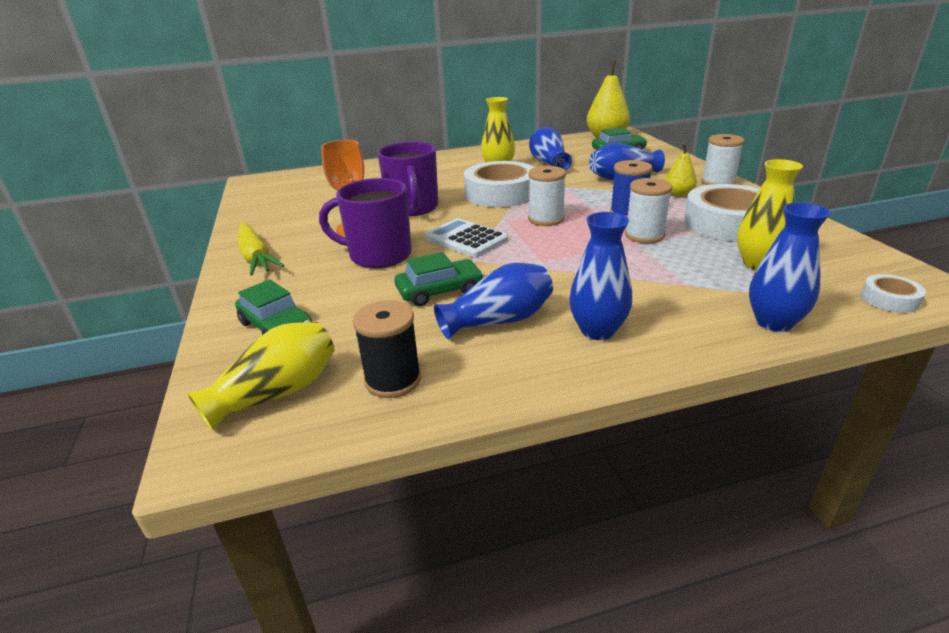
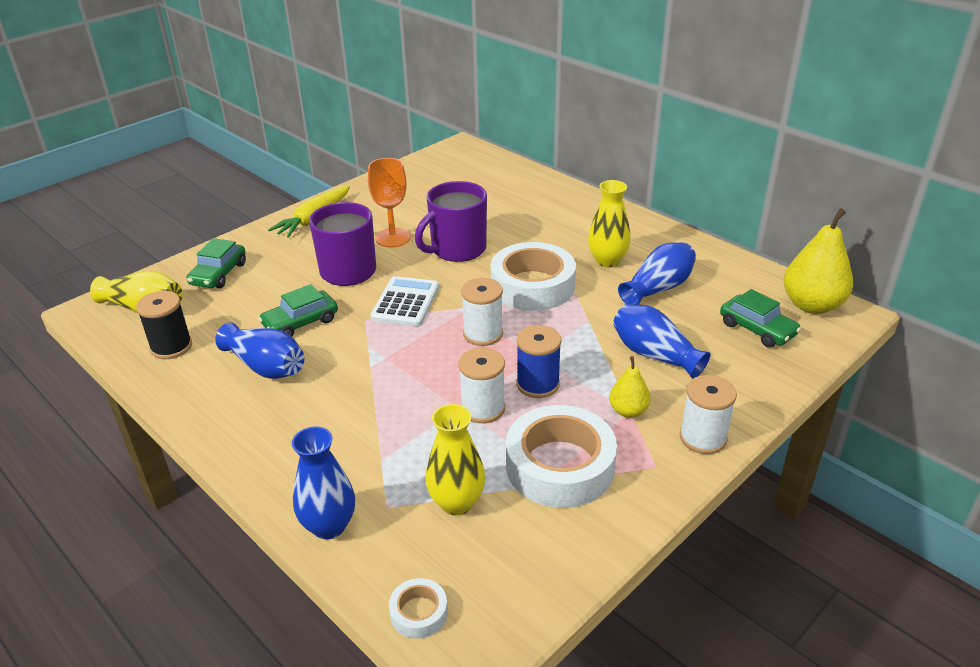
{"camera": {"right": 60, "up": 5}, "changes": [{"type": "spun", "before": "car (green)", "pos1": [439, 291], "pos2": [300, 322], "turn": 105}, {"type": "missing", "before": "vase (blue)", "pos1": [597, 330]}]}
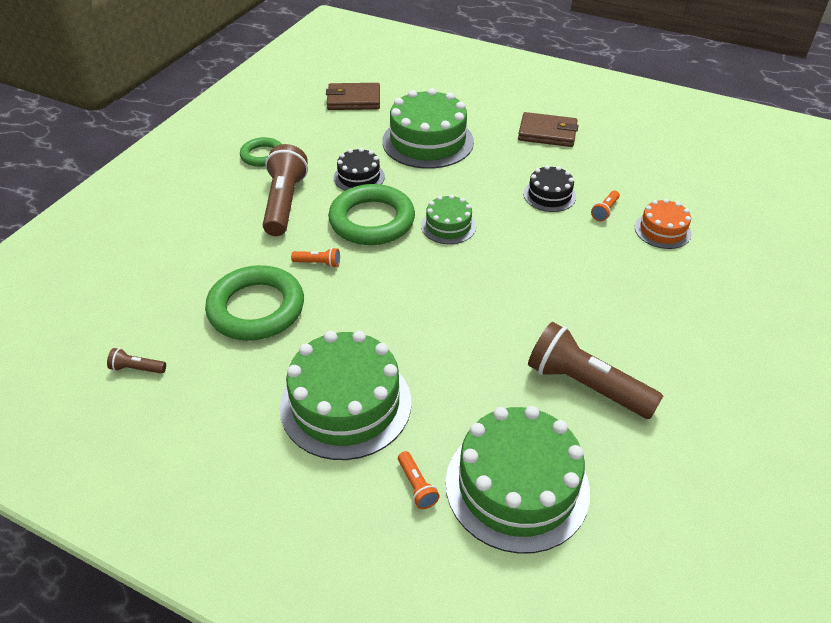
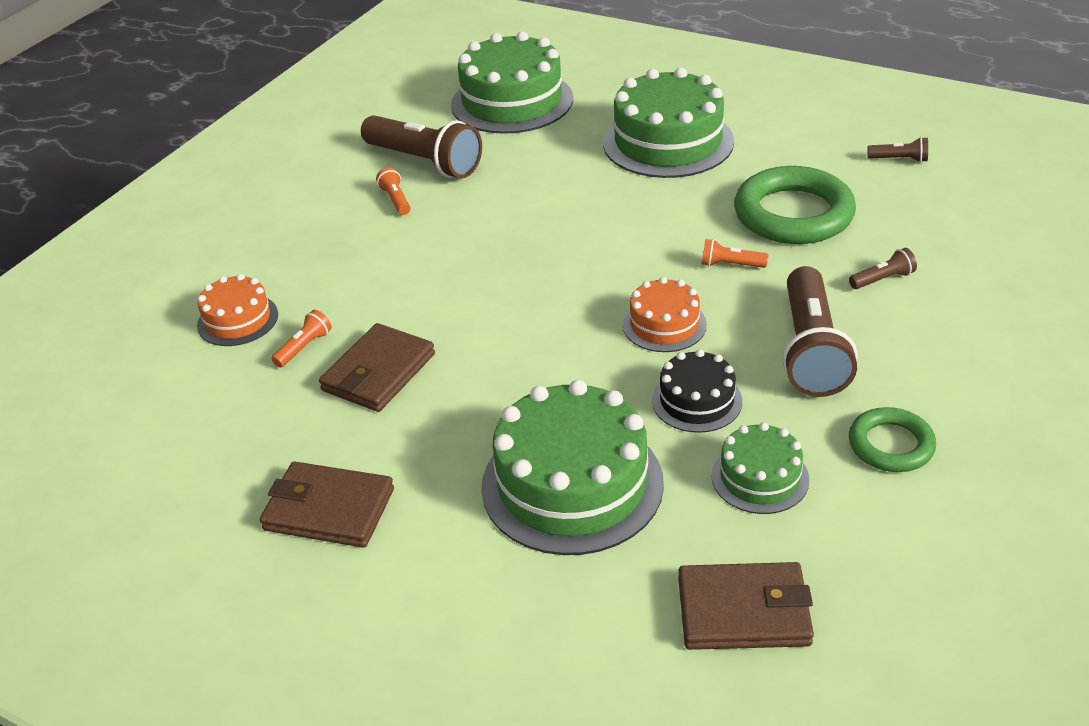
{"camera": {"right": -175, "up": -5}, "changes": [{"type": "exchanged", "before": "cake (black)", "after": "wallet (brown)", "pos1": [549, 195], "pos2": [378, 372]}, {"type": "relocated", "before": "flashlight (orange)", "pos1": [417, 486], "pos2": [395, 200]}, {"type": "exchanged", "before": "ring (green)", "after": "cake (orange)", "pos1": [372, 220], "pos2": [664, 325]}, {"type": "relocated", "before": "cake (green)", "pos1": [448, 226], "pos2": [760, 477]}, {"type": "appeared", "after": "flashlight (brown)", "pos2": [882, 279]}]}
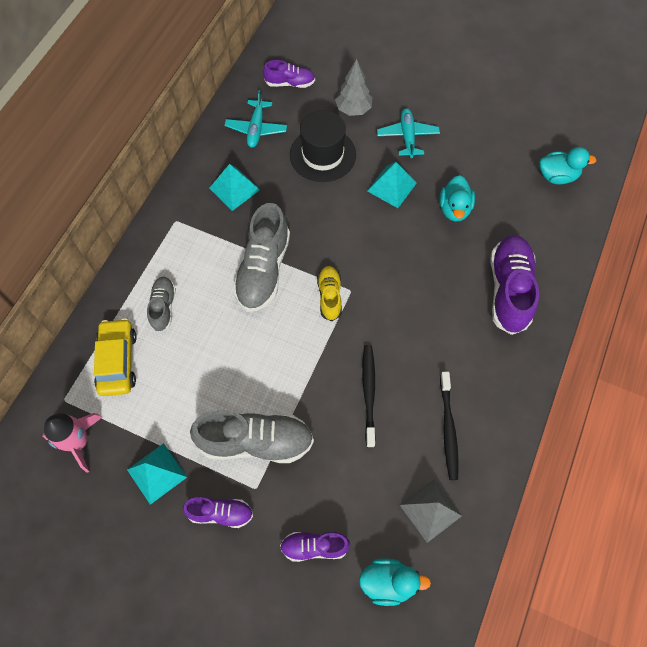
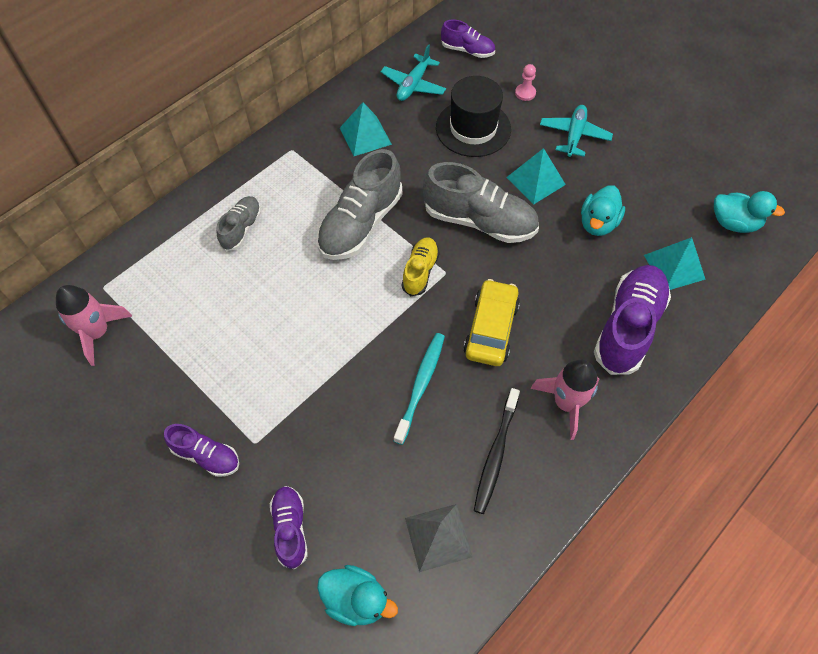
{"camera": {"right": 20, "up": -5}, "changes": [{"type": "spun", "before": "shoe (purple)", "pos1": [314, 547], "pos2": [290, 529], "turn": 60}, {"type": "colour", "before": "toothbrush (black)", "after": "toothbrush (turquoise)", "pos1": [369, 393], "pos2": [421, 385]}, {"type": "relocated", "before": "shoe (grey)", "pos1": [256, 442], "pos2": [479, 221]}, {"type": "relocated", "before": "car (yellow)", "pos1": [118, 361], "pos2": [491, 329]}, {"type": "exchanged", "before": "tree (grey)", "after": "pawn (pink)", "pos1": [353, 109], "pos2": [525, 93]}, {"type": "appeared", "after": "rocket (pink)", "pos2": [566, 403]}, {"type": "relocated", "before": "pyramid (turquoise)", "pos1": [156, 473], "pos2": [674, 267]}]}
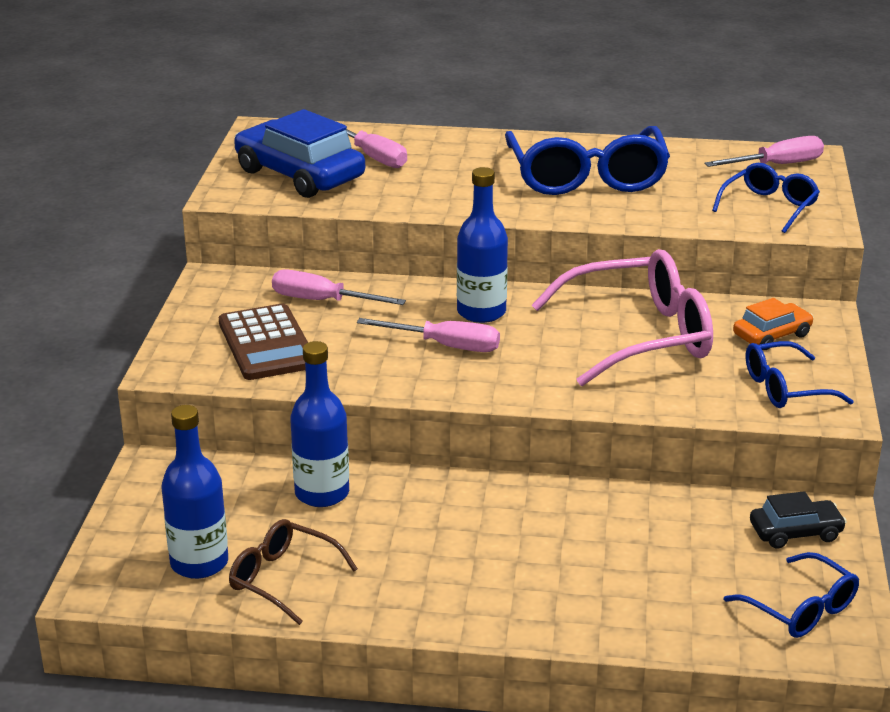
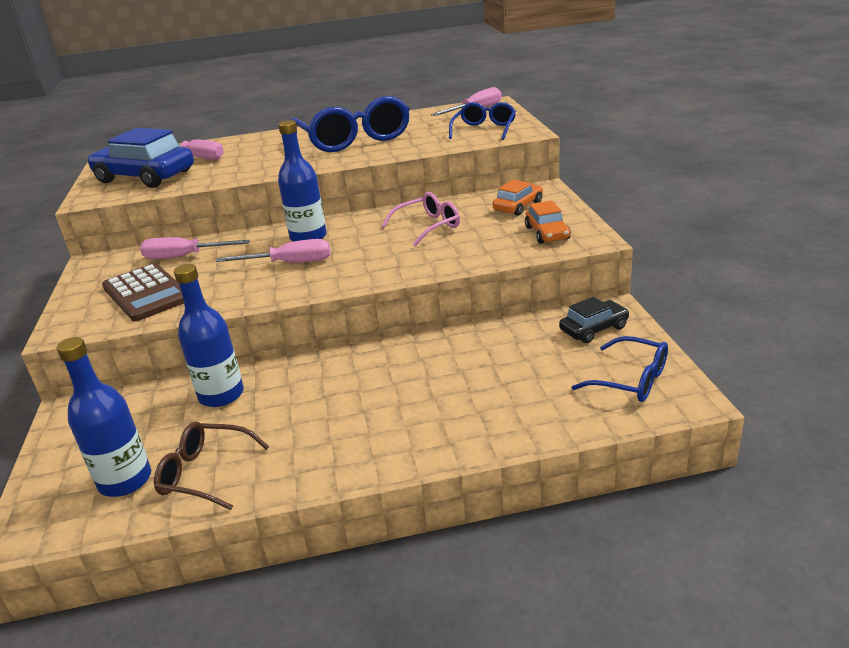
{"camera": {"right": -15, "up": 0}, "changes": [{"type": "size", "before": "glasses (pink)", "pos1": [638, 336], "pos2": [428, 227], "scale": 0.55}, {"type": "exchanged", "before": "glasses (blue)", "after": "car (orange)", "pos1": [785, 388], "pos2": [547, 233]}]}
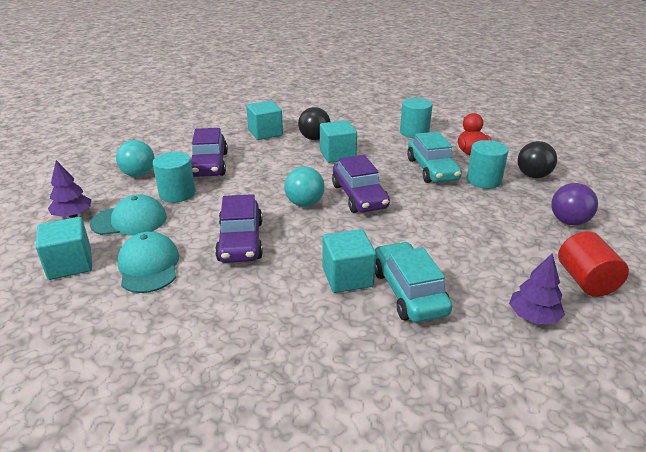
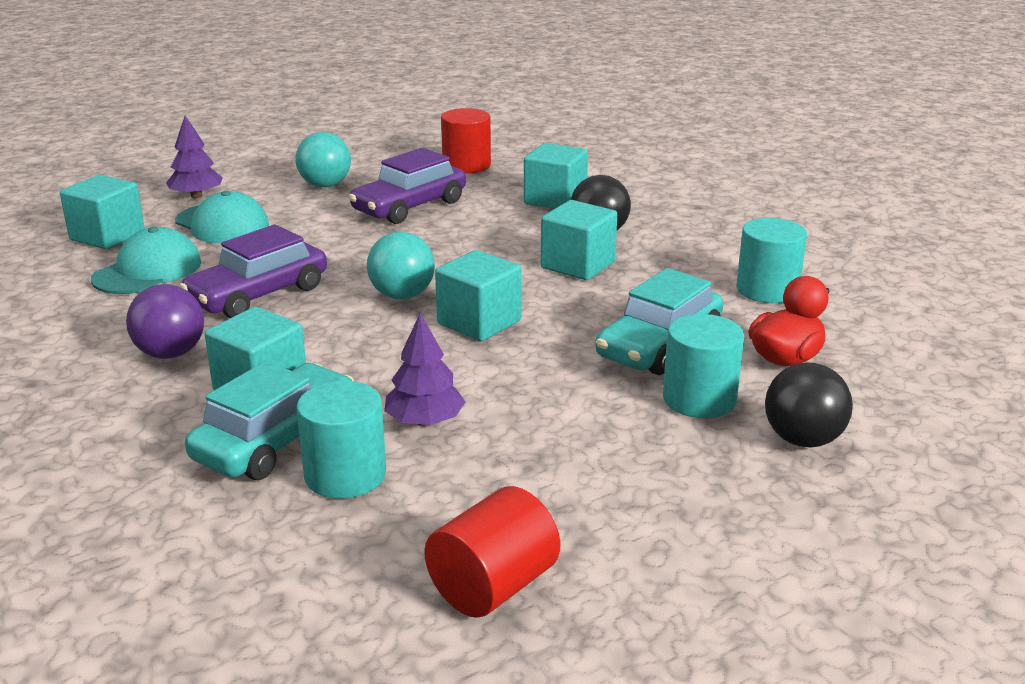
{"camera": {"right": 50, "up": -5}, "changes": [{"type": "relocated", "before": "ball (purple)", "pos1": [568, 221], "pos2": [170, 353]}, {"type": "relocated", "before": "cylinder (turquoise)", "pos1": [177, 193], "pos2": [345, 475]}, {"type": "relocated", "before": "tree (purple)", "pos1": [533, 316], "pos2": [425, 421]}, {"type": "exchanged", "before": "car (purple)", "after": "cube (turquoise)", "pos1": [359, 196], "pos2": [479, 322]}, {"type": "appeared", "after": "cylinder (red)", "pos2": [466, 165]}]}
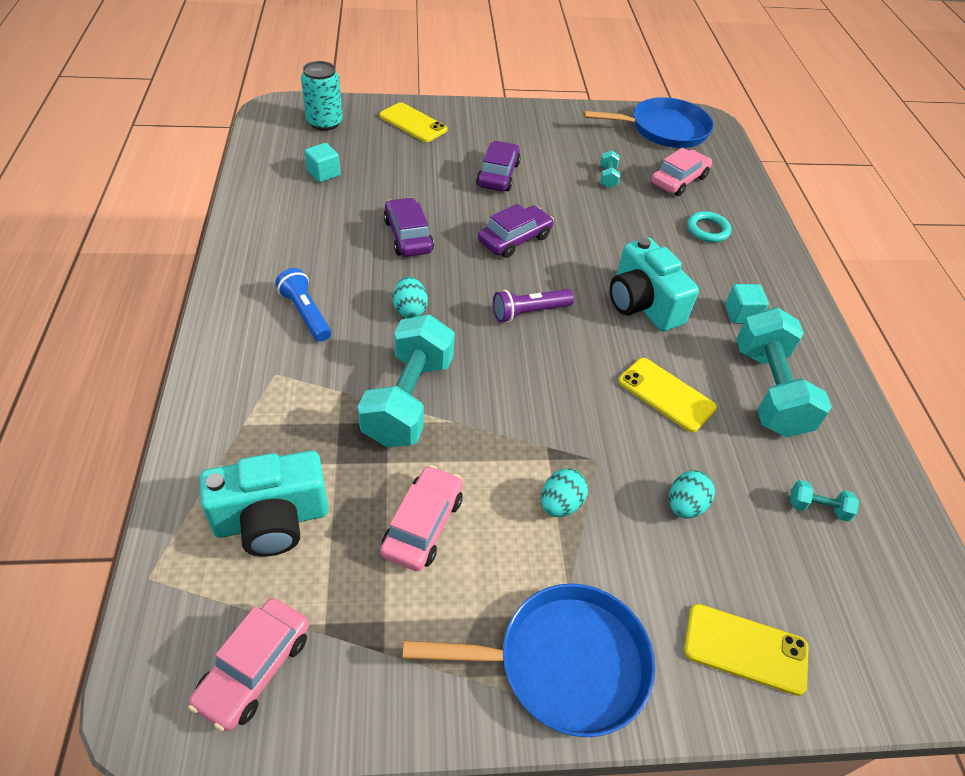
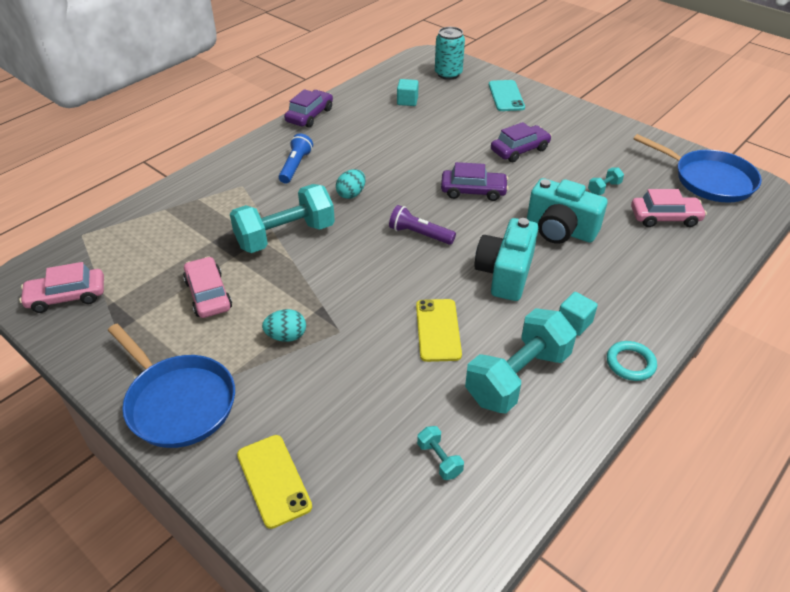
{"camera": {"right": 50, "up": -5}, "changes": [{"type": "spun", "before": "car (pink)", "pos1": [423, 525], "pos2": [208, 294], "turn": -90}, {"type": "relocated", "before": "car (purple)", "pos1": [408, 236], "pos2": [309, 115]}, {"type": "colour", "before": "phone (yellow)", "after": "phone (turquoise)", "pos1": [413, 123], "pos2": [506, 96]}, {"type": "relocated", "before": "camera (turquoise)", "pos1": [272, 520], "pos2": [560, 230]}, {"type": "relocated", "before": "ring (turquoise)", "pos1": [707, 230], "pos2": [630, 363]}, {"type": "missing", "before": "egg (turquoise)", "pos1": [685, 505]}]}
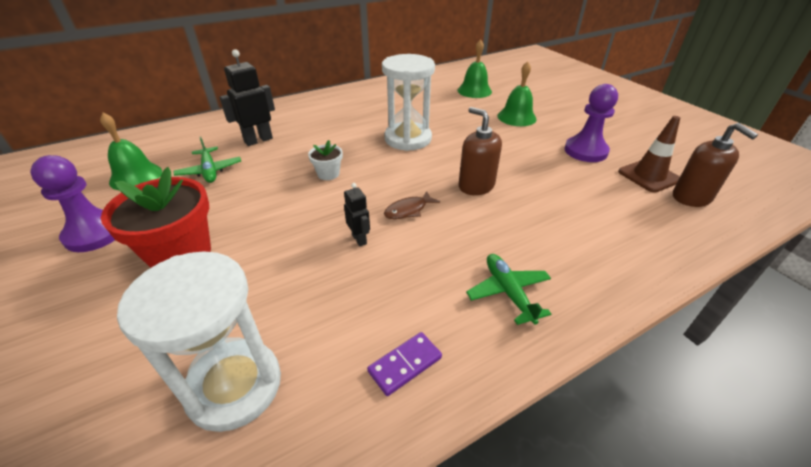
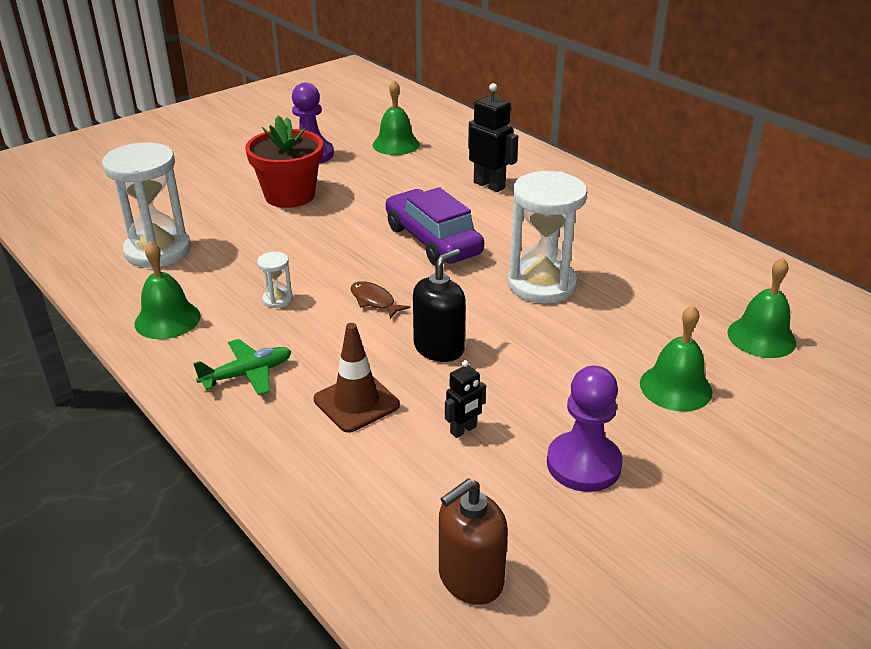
{"camera": {"right": 80, "up": -5}, "changes": [{"type": "exchanged", "before": "domino (purple)", "after": "bell (green)", "pos1": [405, 365], "pos2": [167, 319]}, {"type": "appeared", "after": "hourglass (white)", "pos2": [277, 299]}, {"type": "relocated", "before": "traffic cone (brown)", "pos1": [648, 176], "pos2": [356, 402]}, {"type": "exchanged", "before": "flower pot (white)", "after": "car (purple)", "pos1": [328, 174], "pos2": [433, 240]}, {"type": "colour", "before": "soap dispenser (brown)", "after": "soap dispenser (black)", "pos1": [476, 186], "pos2": [439, 348]}, {"type": "relocated", "before": "robot (black)", "pos1": [359, 239], "pos2": [463, 430]}, {"type": "missing", "before": "plane (green)", "pos1": [210, 171]}]}
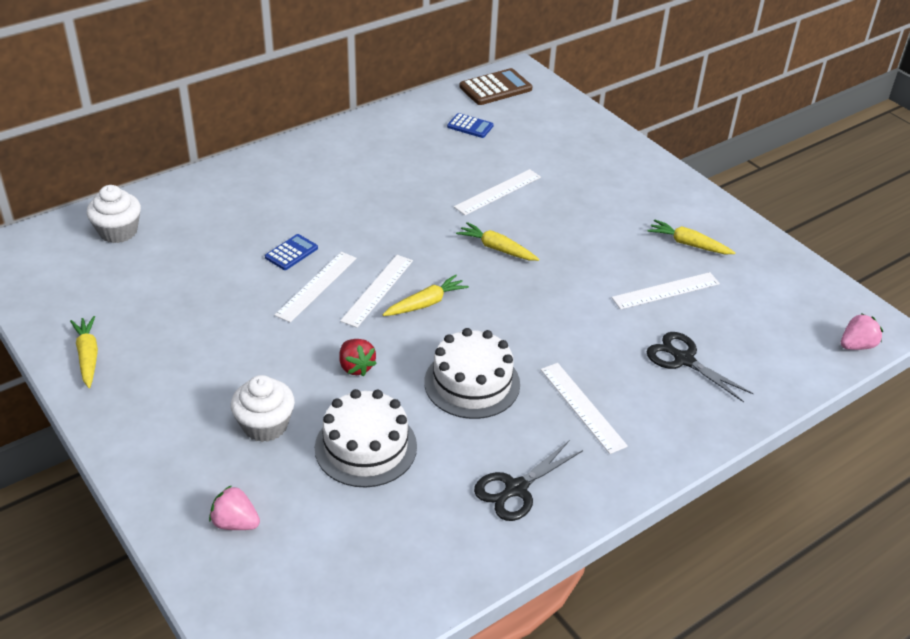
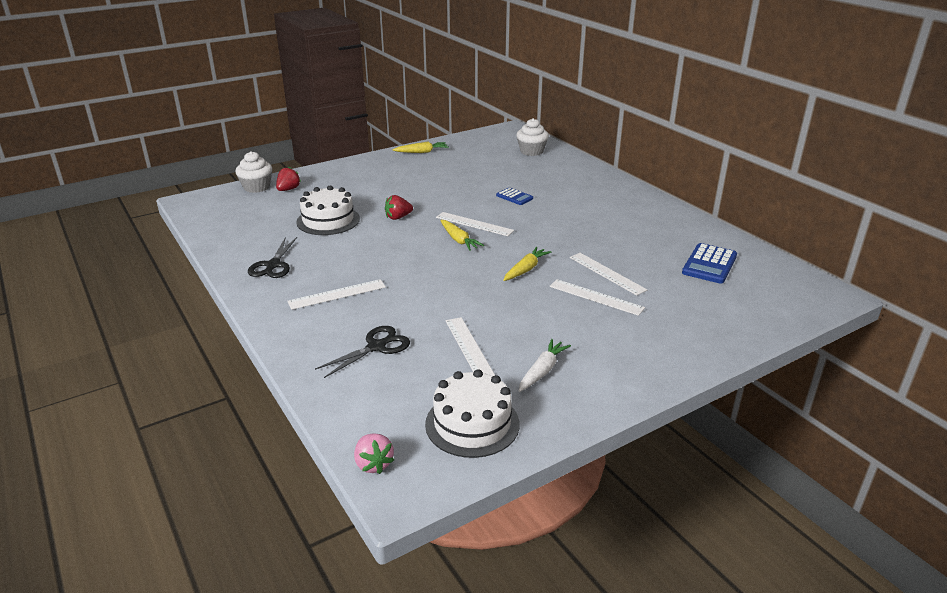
{"camera": {"right": 95, "up": -10}, "changes": [{"type": "relocated", "before": "cupcake (white)", "pos1": [265, 425], "pos2": [256, 187]}, {"type": "spun", "before": "scissors (black)", "pos1": [516, 489], "pos2": [273, 265], "turn": -135}, {"type": "colour", "before": "strawberry (pink)", "after": "strawberry (red)", "pos1": [235, 523], "pos2": [288, 189]}, {"type": "relocated", "before": "cake (white)", "pos1": [472, 383], "pos2": [472, 424]}, {"type": "colour", "before": "carrot (yellow)", "after": "carrot (white)", "pos1": [688, 244], "pos2": [542, 371]}, {"type": "relocated", "before": "ruler (white)", "pos1": [316, 286], "pos2": [596, 297]}, {"type": "size", "before": "calculator (blue)", "pos1": [470, 126], "pos2": [709, 264], "scale": 1.65}, {"type": "missing", "before": "calculator (brown)", "pos1": [495, 88]}]}
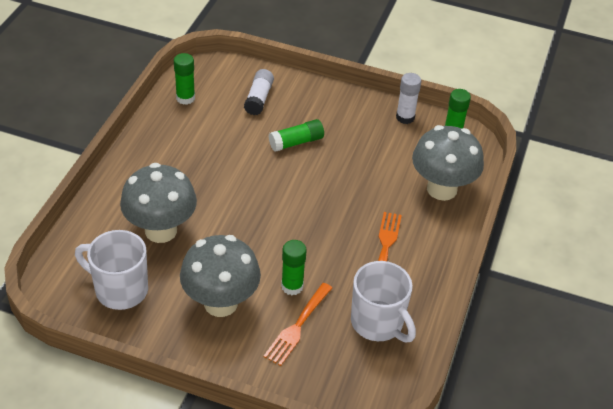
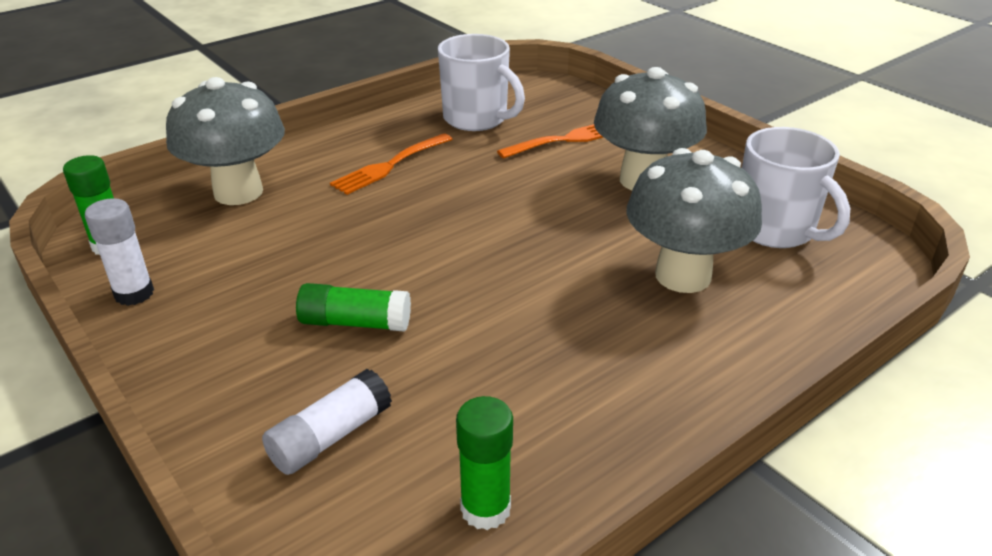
{"camera": {"right": -145, "up": -10}, "changes": [{"type": "spun", "before": "mug (white)", "pos1": [378, 323], "pos2": [477, 119], "turn": 135}, {"type": "missing", "before": "glue stick (green)", "pos1": [292, 286]}]}
